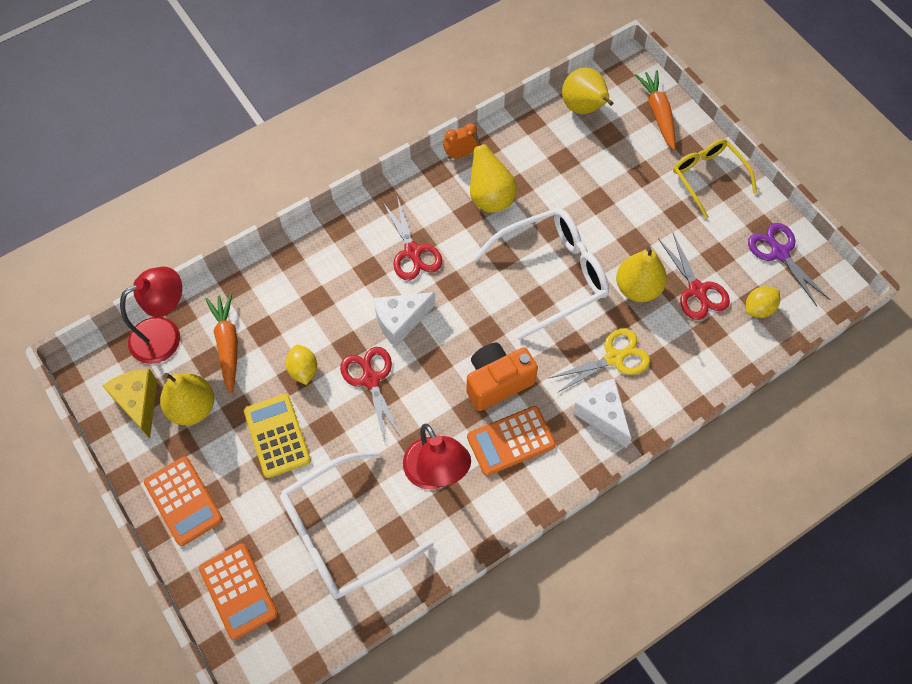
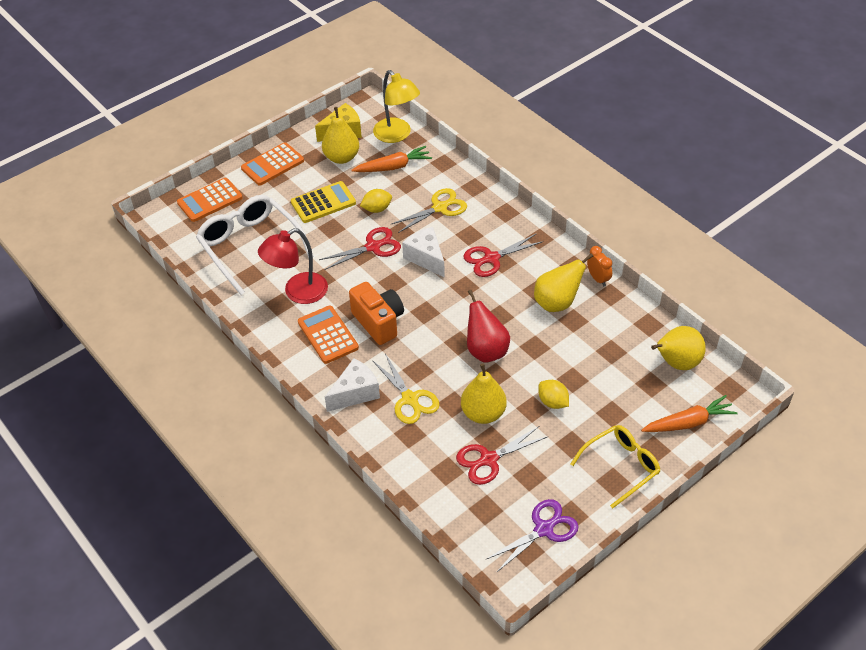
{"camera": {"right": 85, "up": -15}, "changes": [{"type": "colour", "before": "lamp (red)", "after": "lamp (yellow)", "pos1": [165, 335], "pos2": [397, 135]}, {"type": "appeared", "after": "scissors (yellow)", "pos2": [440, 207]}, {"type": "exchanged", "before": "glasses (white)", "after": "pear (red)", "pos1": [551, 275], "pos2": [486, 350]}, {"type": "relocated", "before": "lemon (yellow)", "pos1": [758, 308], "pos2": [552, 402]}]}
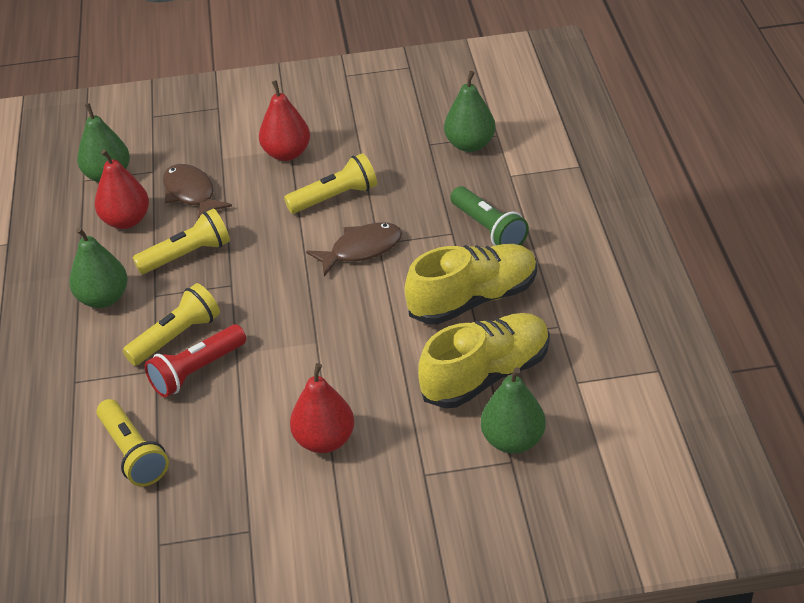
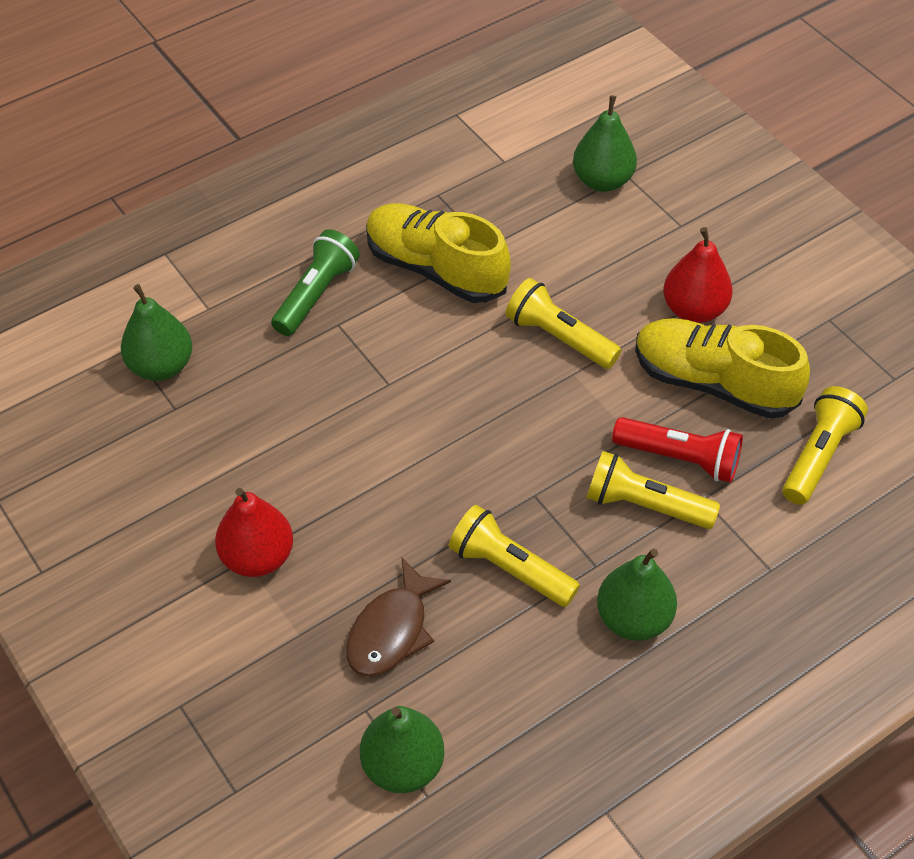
{"camera": {"right": -120, "up": 10}, "changes": [{"type": "relocated", "before": "flashlight (yellow)", "pos1": [335, 197], "pos2": [559, 337]}, {"type": "relocated", "before": "shoe (yellow)", "pos1": [486, 375], "pos2": [713, 383]}, {"type": "missing", "before": "pear (red)", "pos1": [126, 221]}, {"type": "missing", "before": "fish (brown)", "pos1": [361, 250]}]}
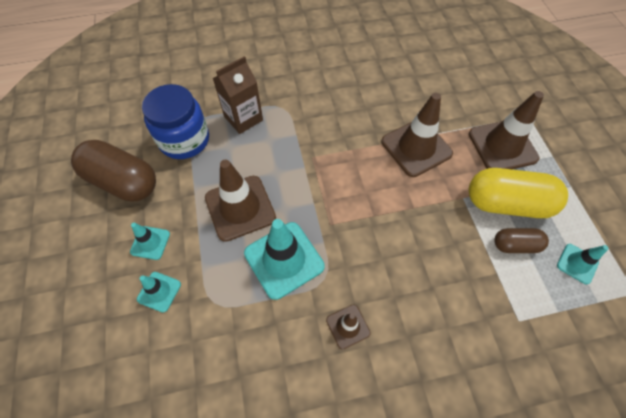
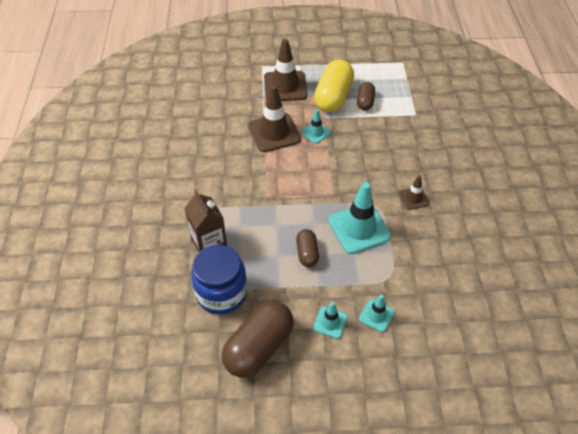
{"camera": {"right": -80, "up": -10}, "changes": [{"type": "exchanged", "before": "traffic cone (brown)", "after": "capsule (brown)", "pos1": [240, 208], "pos2": [307, 253]}, {"type": "relocated", "before": "traffic cone (turquoise)", "pos1": [577, 263], "pos2": [315, 133]}]}
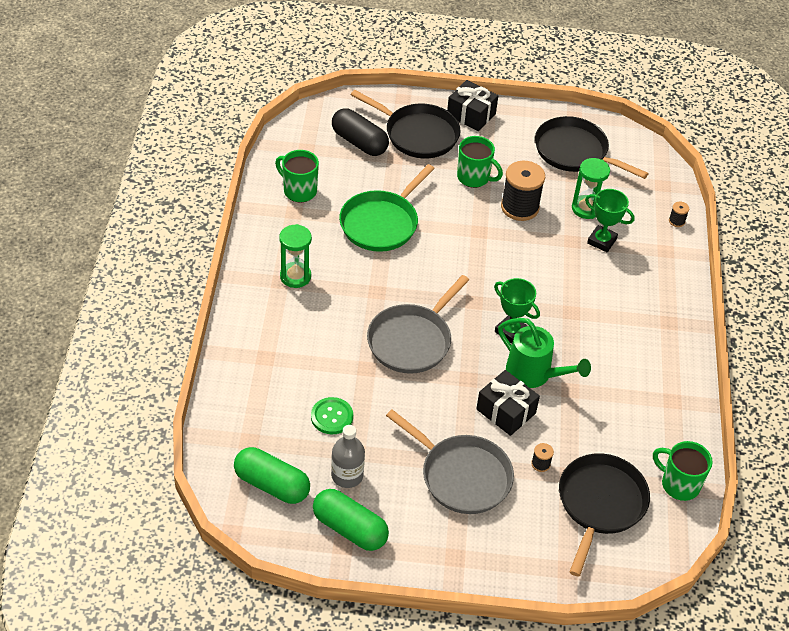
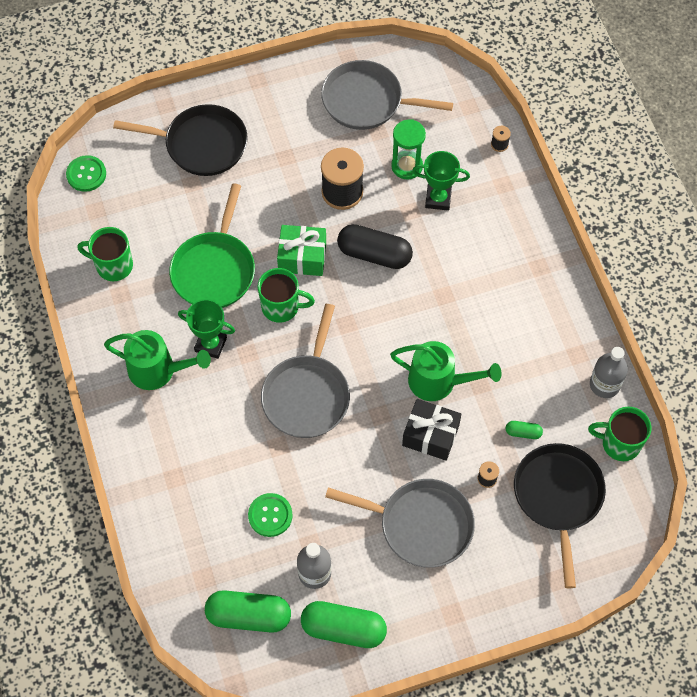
{"camera": {"right": -20, "up": 15}, "changes": [{"type": "appeared", "after": "button (green)", "pos2": [86, 174]}, {"type": "exchanged", "before": "hourglass (green)", "after": "watering can (green)", "pos1": [295, 276], "pos2": [159, 370]}, {"type": "relocated", "before": "trophy (green)", "pos1": [511, 331], "pos2": [210, 344]}, {"type": "relocated", "before": "mug (green)", "pos1": [474, 177], "pos2": [281, 307]}, {"type": "appeared", "after": "gift (green)", "pos2": [302, 257]}, {"type": "colour", "before": "pan (black)", "after": "pan (grey)", "pos1": [574, 152], "pos2": [367, 101]}, {"type": "relocated", "before": "capsule (black)", "pos1": [359, 142], "pos2": [374, 254]}, {"type": "appeared", "after": "capsule (green)", "pos2": [523, 432]}, {"type": "appeared", "after": "bottle (grey)", "pos2": [604, 384]}, {"type": "missing", "before": "gift (black)", "pos1": [471, 115]}]}
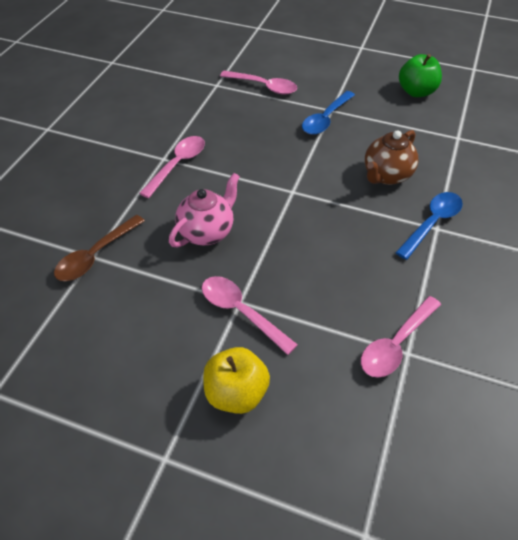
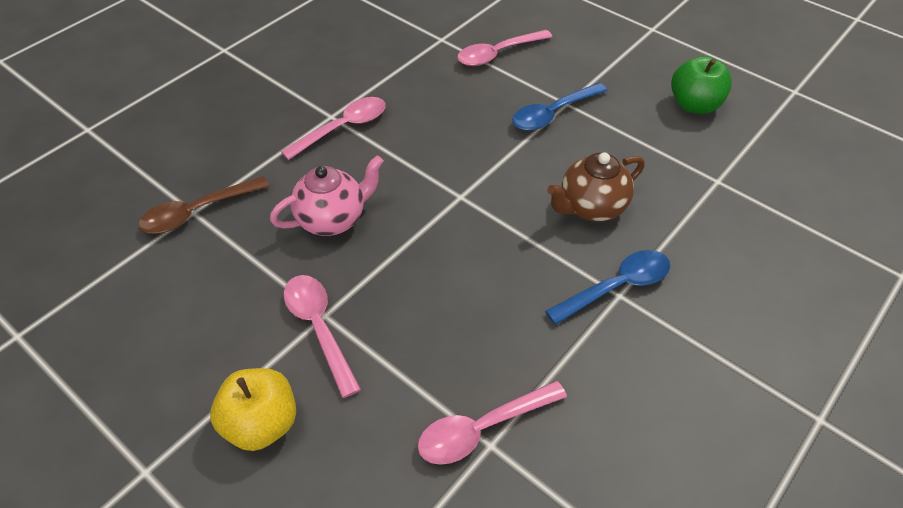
{"camera": {"right": 20, "up": 0}, "changes": [{"type": "spun", "before": "spoon (pink)", "pos1": [264, 87], "pos2": [498, 54], "turn": 105}]}
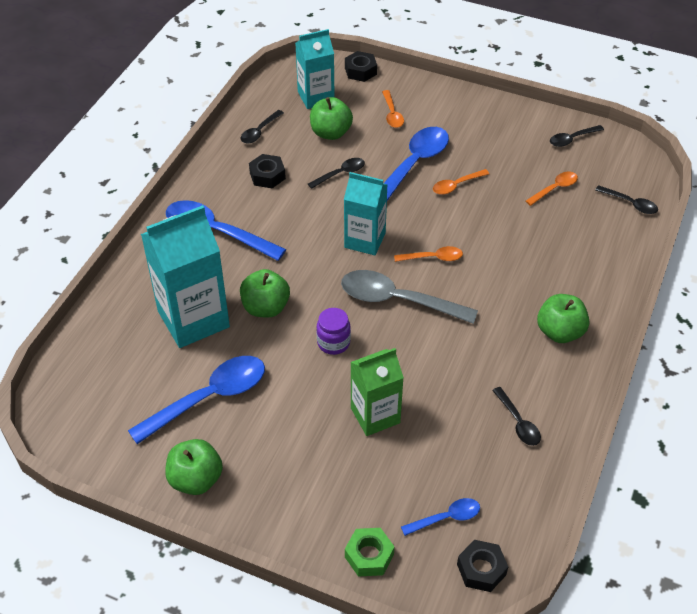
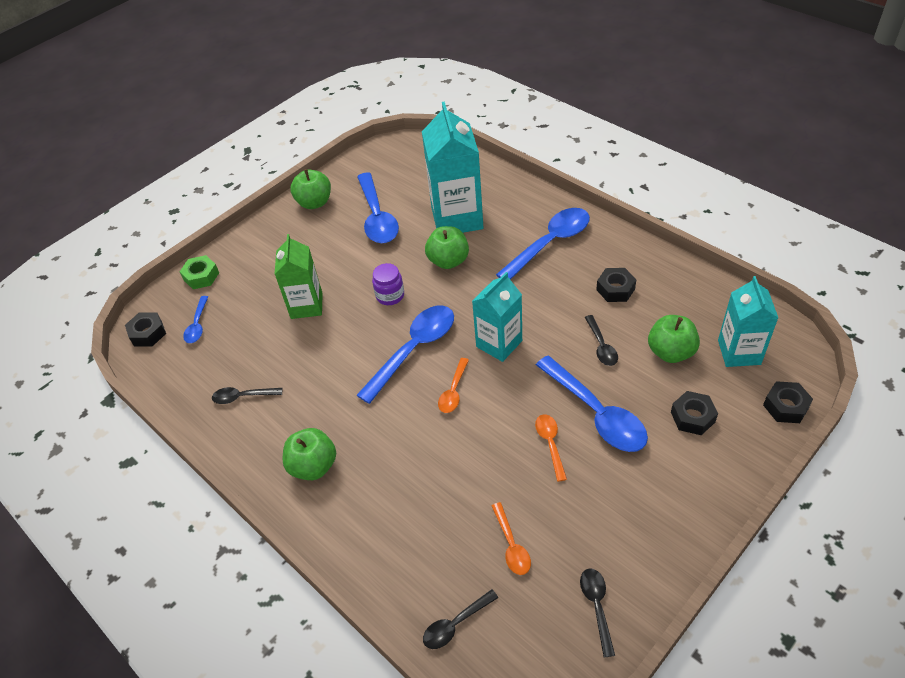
{"camera": {"right": 115, "up": 0}, "changes": [{"type": "colour", "before": "spoon (grey)", "after": "spoon (blue)", "pos1": [398, 300], "pos2": [414, 350]}, {"type": "exchanged", "before": "spoon (orange)", "after": "nut (black)", "pos1": [392, 114], "pos2": [692, 417]}, {"type": "missing", "before": "spoon (black)", "pos1": [259, 131]}]}
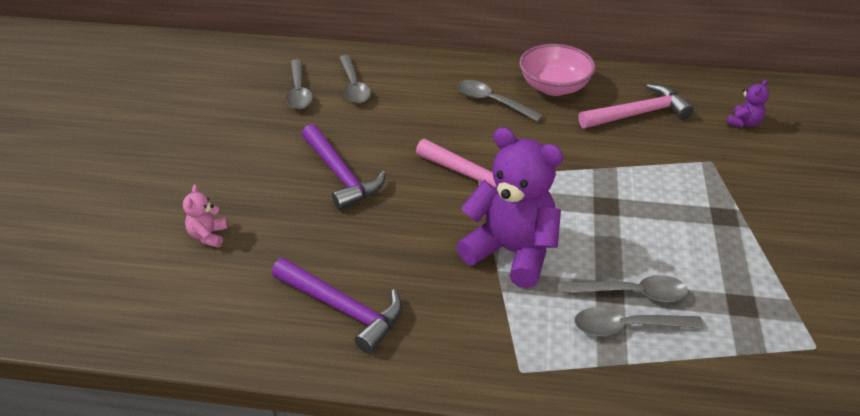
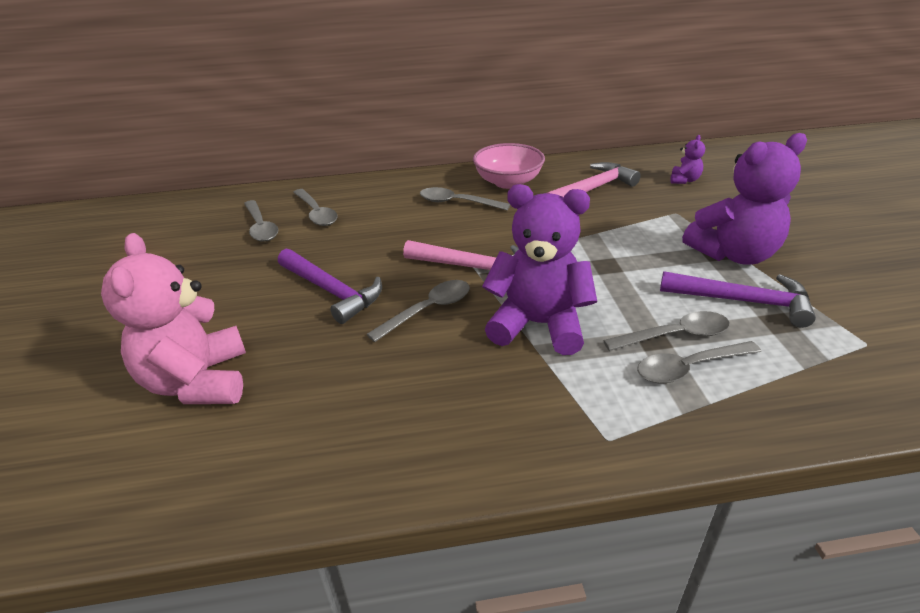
{"camera": {"right": -15, "up": -5}, "changes": [{"type": "size", "before": "teddy bear (pink)", "pos1": [208, 236], "pos2": [198, 382], "scale": 2.31}, {"type": "appeared", "after": "spoon (grey)", "pos2": [428, 310]}, {"type": "relocated", "before": "hammer (purple)", "pos1": [343, 309], "pos2": [743, 301]}, {"type": "appeared", "after": "teddy bear (purple)", "pos2": [733, 254]}]}
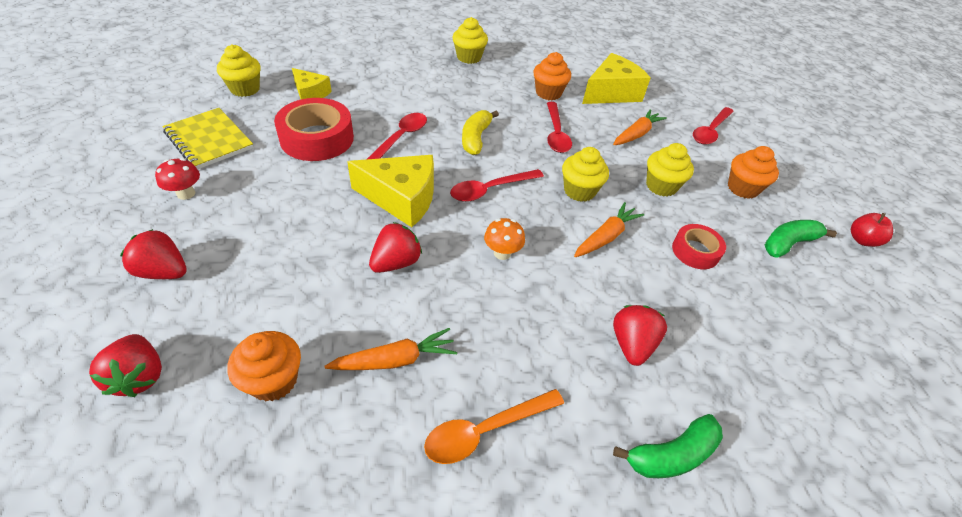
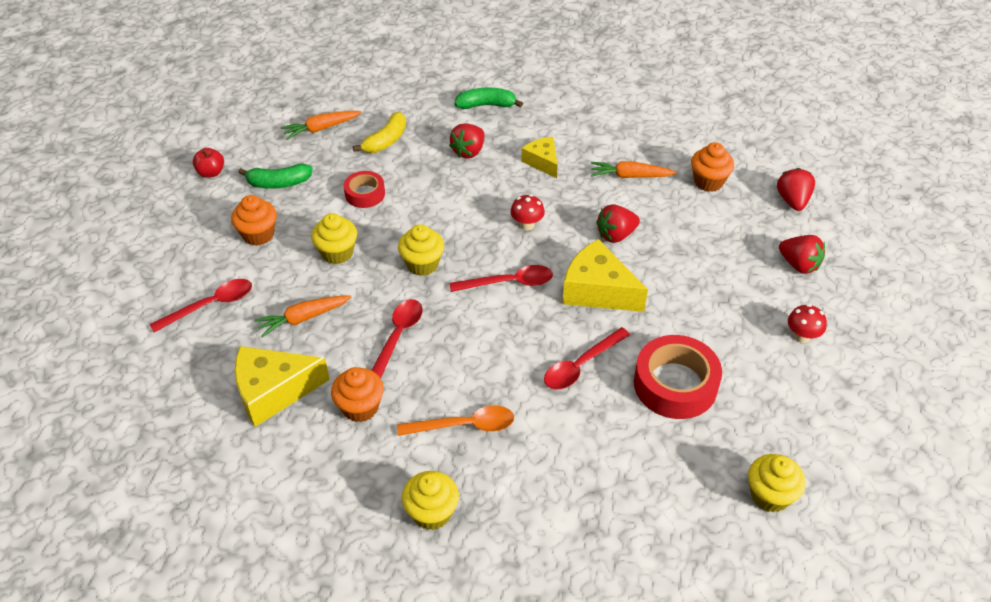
{"camera": {"right": -155, "up": 0}, "changes": [{"type": "relocated", "before": "carrot (orange)", "pos1": [606, 237], "pos2": [321, 128]}, {"type": "relocated", "before": "banana (yellow)", "pos1": [475, 138], "pos2": [386, 141]}, {"type": "relocated", "before": "spoon (orange)", "pos1": [485, 430], "pos2": [464, 425]}, {"type": "colour", "before": "mushroom (orange)", "after": "mushroom (red)", "pos1": [502, 253], "pos2": [527, 225]}, {"type": "relocated", "before": "cheese (yellow)", "pos1": [310, 93], "pos2": [542, 162]}, {"type": "missing", "before": "notebook (yellow)", "pos1": [209, 140]}]}
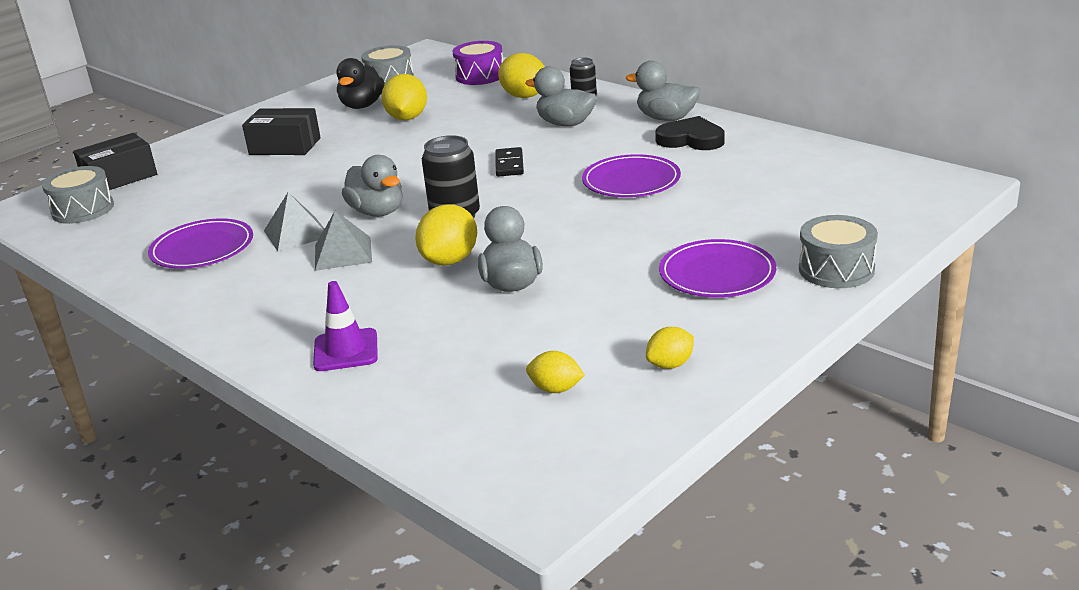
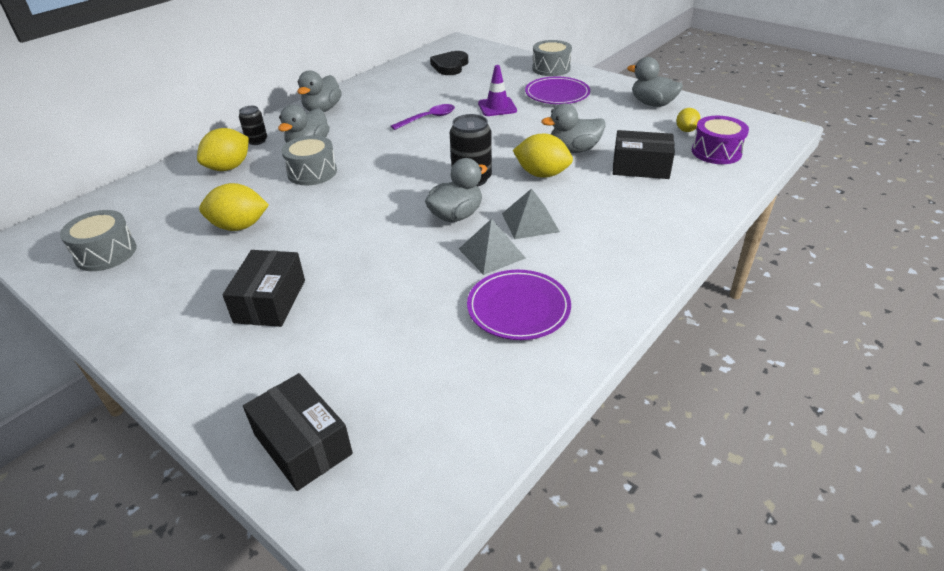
{"camera": {"right": -95, "up": 10}, "changes": [{"type": "relocated", "before": "drum (grey)", "pos1": [83, 209], "pos2": [312, 172]}, {"type": "exchanged", "before": "plate (purple)", "after": "spoon (purple)", "pos1": [631, 181], "pos2": [428, 118]}, {"type": "relocated", "before": "heart (black)", "pos1": [691, 139], "pos2": [450, 66]}, {"type": "relocated", "before": "traffic cone (purple)", "pos1": [346, 350], "pos2": [497, 107]}, {"type": "appeared", "after": "box (black)", "pos2": [640, 167]}, {"type": "exchanged", "before": "lemon (yellow)", "after": "duck (grey)", "pos1": [670, 364], "pos2": [652, 104]}, {"type": "relocated", "before": "drum (purple)", "pos1": [480, 76], "pos2": [716, 152]}, {"type": "missing", "before": "duck (black)", "pos1": [362, 105]}, {"type": "missing", "before": "domino (black)", "pos1": [509, 164]}]}
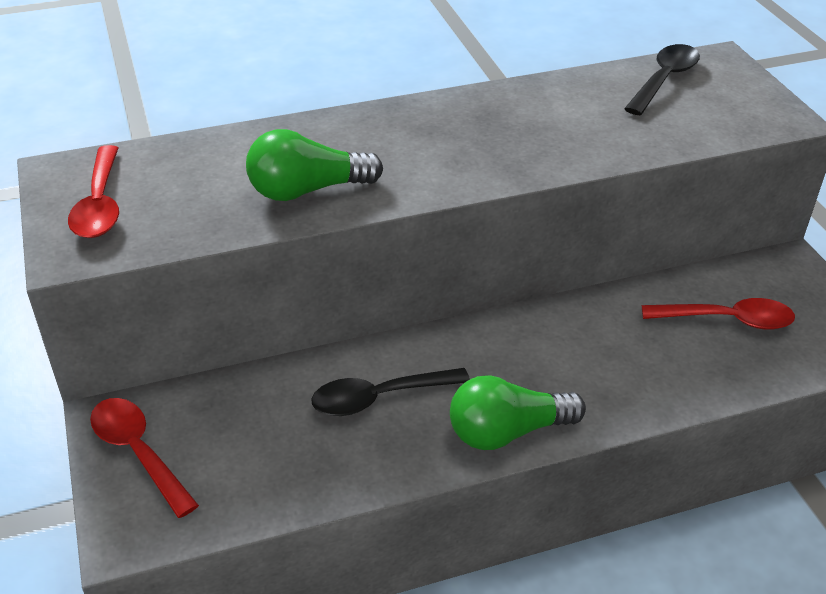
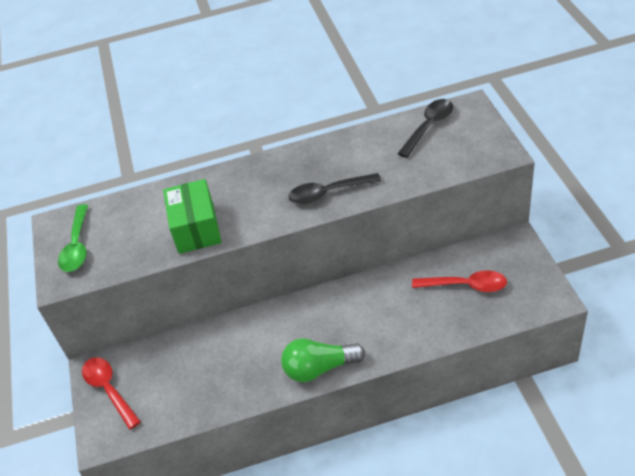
{"camera": {"right": 10, "up": 5}, "changes": [{"type": "colour", "before": "spoon (red)", "after": "spoon (green)", "pos1": [100, 204], "pos2": [77, 246]}, {"type": "exchanged", "before": "light bulb (green)", "after": "box (green)", "pos1": [307, 190], "pos2": [196, 228]}, {"type": "relocated", "before": "spoon (black)", "pos1": [379, 398], "pos2": [328, 193]}]}
